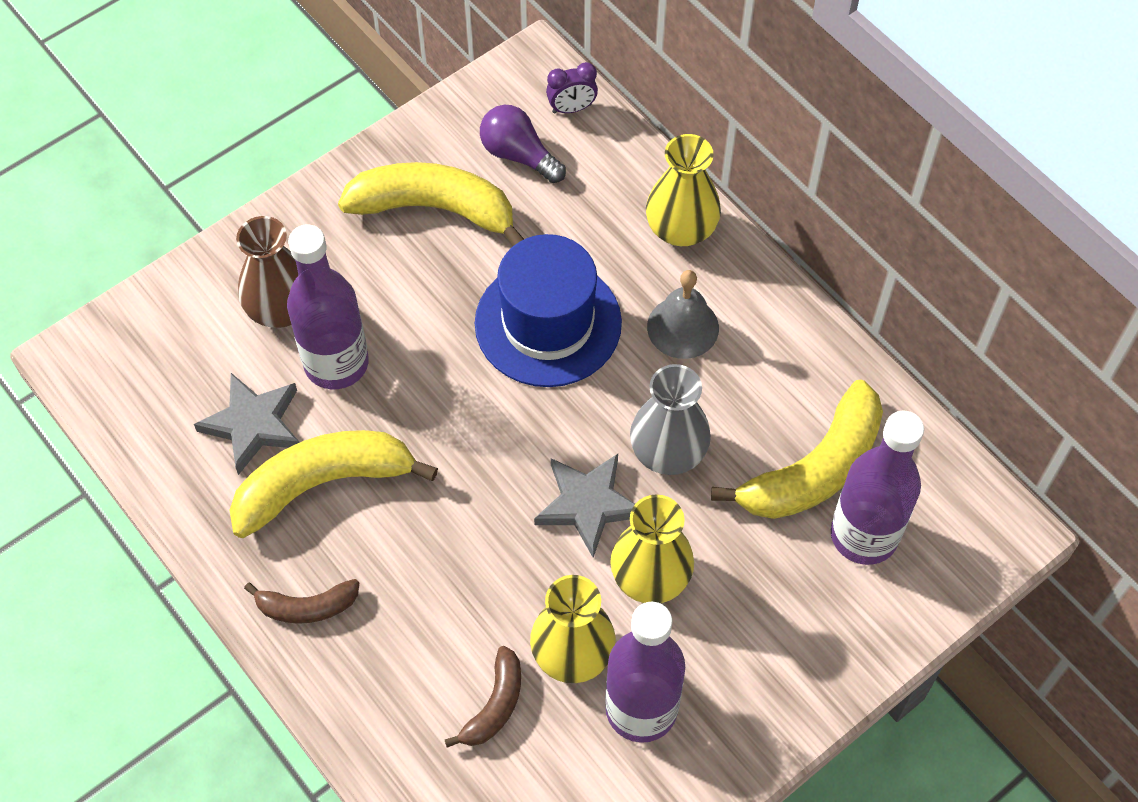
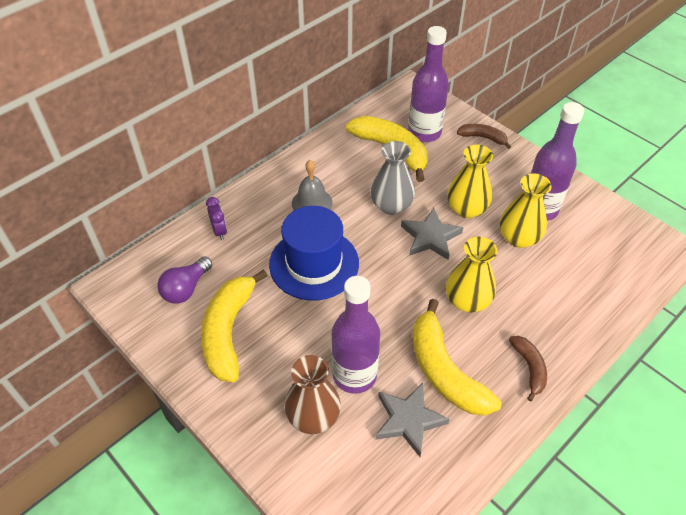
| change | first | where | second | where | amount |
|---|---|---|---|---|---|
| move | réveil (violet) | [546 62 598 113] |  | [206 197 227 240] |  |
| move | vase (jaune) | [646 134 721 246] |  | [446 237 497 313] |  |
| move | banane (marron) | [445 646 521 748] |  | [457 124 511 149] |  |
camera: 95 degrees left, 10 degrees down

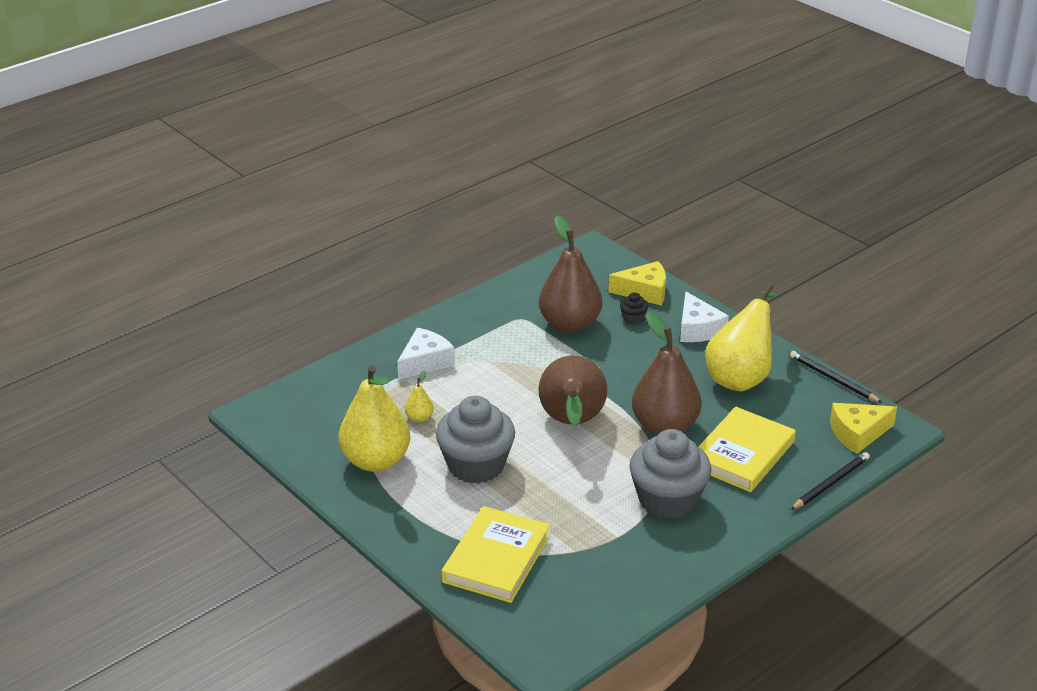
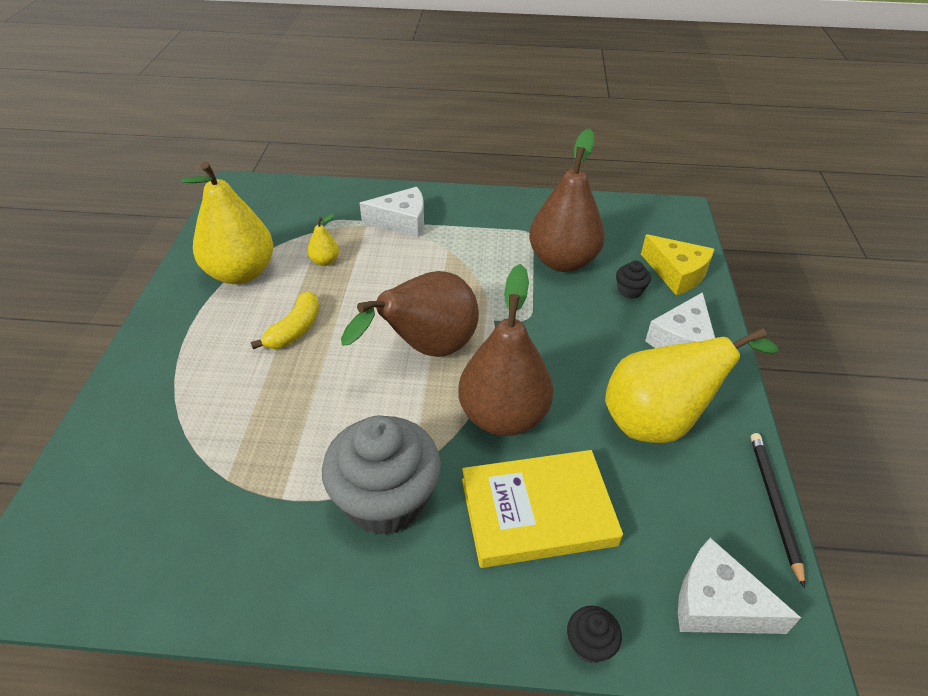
| change | first | where | second | where | amount |
|---|---|---|---|---|---|
| replace | muffin (gris) | [436 396 515 484] | banane (jaune) | [251 291 319 349] |  |
| recolor | fromage (jaune) | [830 403 897 454] | fromage (blanc) | [678 538 801 634] |  |
| replace | crayon (noir) | [791 452 870 510] | muffin (noir) | [567 606 622 663] |  |
| delete | livre (jaune) | [441 506 550 603] |  |  |  |
camera: 45 degrees right, 10 degrees up

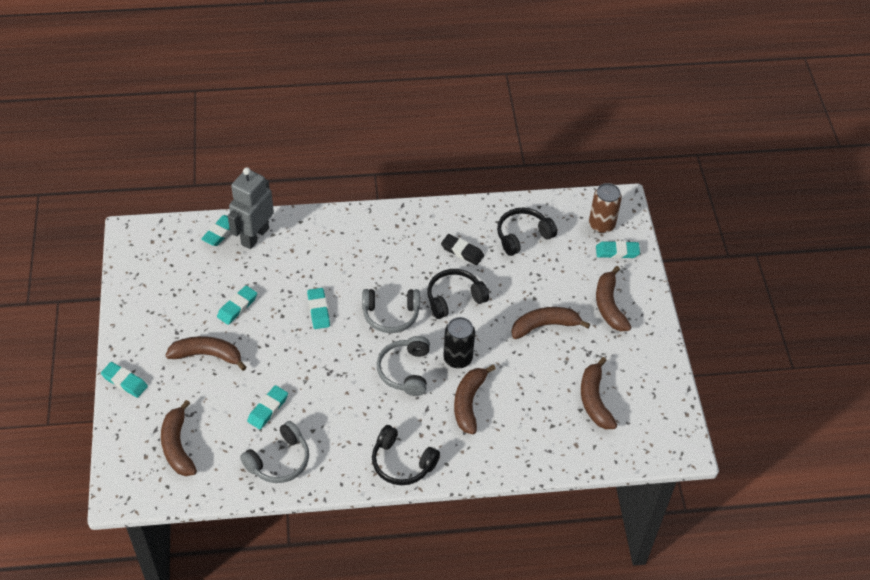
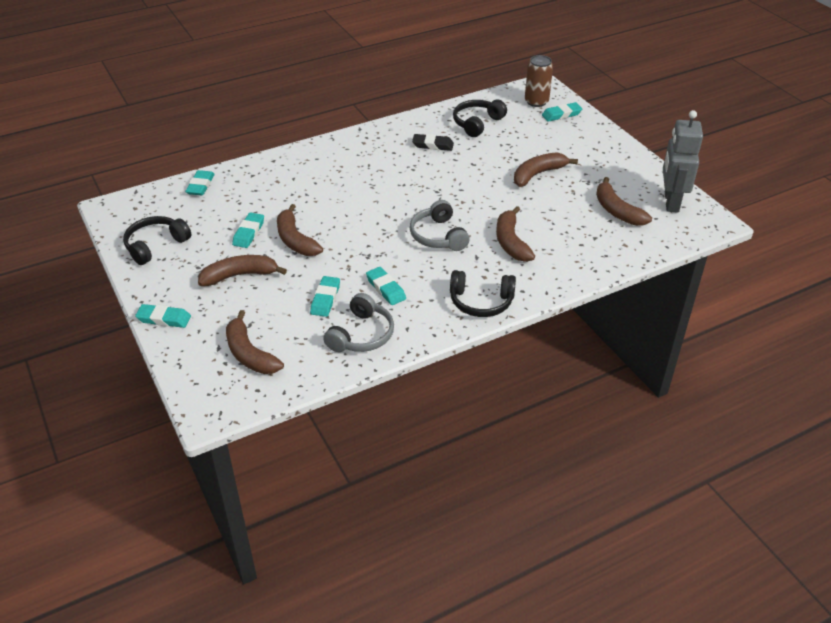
| change | first | where | second | where | amount |
|---|---|---|---|---|---|
| move | robot (gris) | [228 167 274 249] |  | [663 110 703 213] |  |
| move | banane (marron) | [596 266 631 331] |  | [277 204 323 256] |  |
| move | casque audio (noir) | [427 269 489 319] |  | [123 216 191 265] |  |
| move | gomme (turquoise) | [307 288 330 329] |  | [366 267 406 305] |  |
| delete | casque audio (gris) | [362 289 420 333] |  |  |  |
| delete | canette (noir) | [443 317 475 368] |  |  |  |
camera: 20 degrees left, 10 degrees down

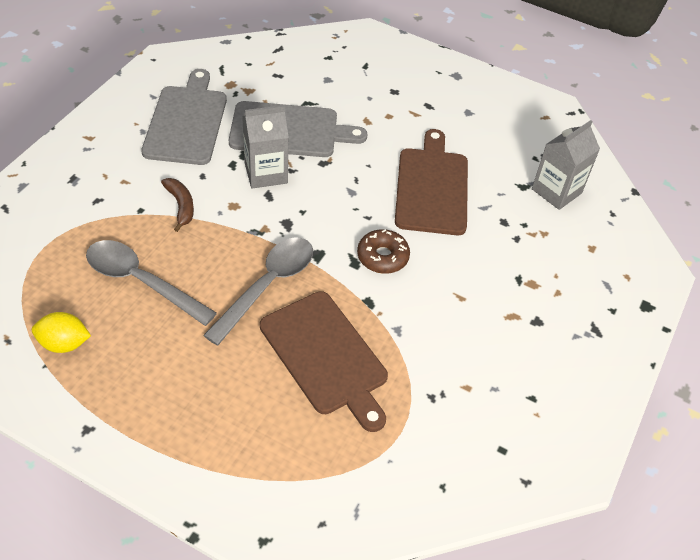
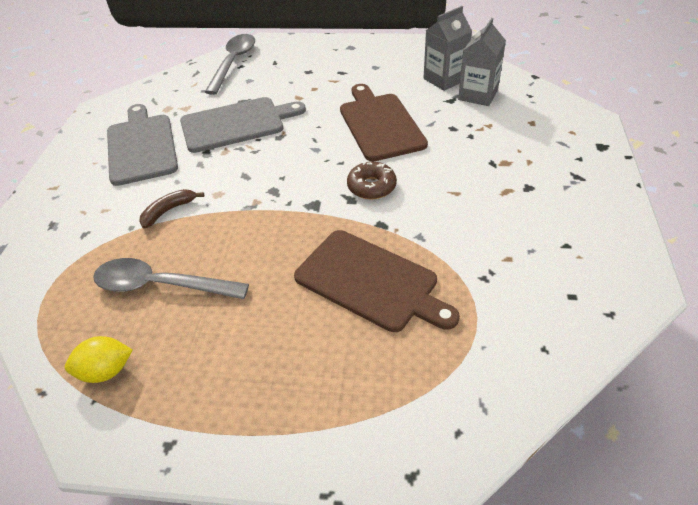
| change | first | where | second | where | amount |
|---|---|---|---|---|---|
| move | brique de lait (gris) | [242 105 289 188] |  | [424 6 472 91] |  |
| rotate | banane (marron) | [161 178 194 232] |  | [139 189 204 229] | 90 degrees counterclockwise |
| move | cuillère (gris) | [203 237 313 346] |  | [205 34 255 95] |  |
camera: 15 degrees left, 5 degrees down

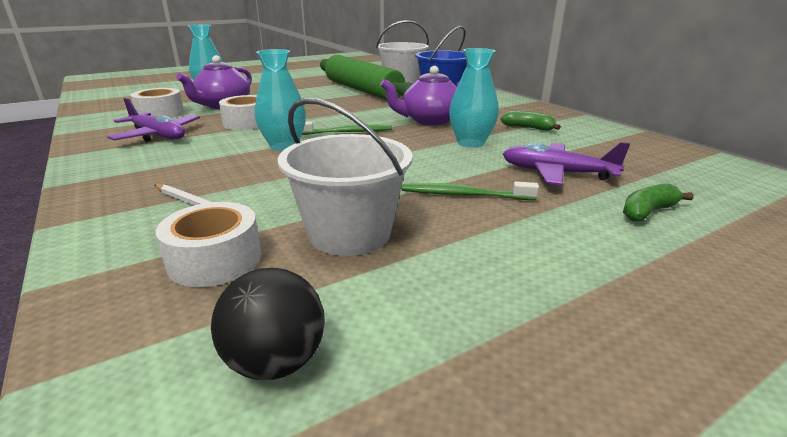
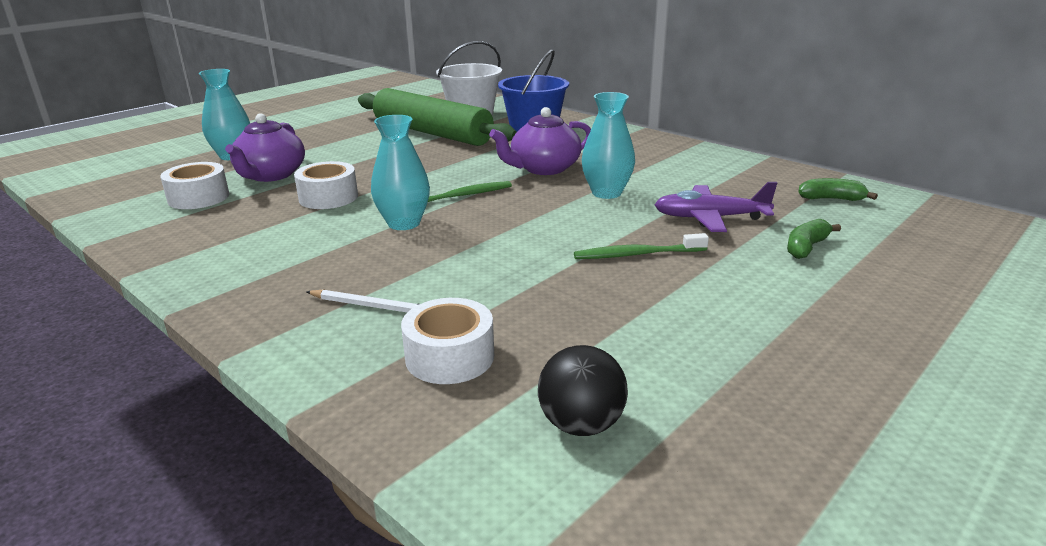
| change | first | where | second | where | amount |
|---|---|---|---|---|---|
| delete | avion (violet) | [107 98 200 142] |  |  |  |
| delete | seau (blanc) | [278 98 413 256] |  |  |  |
| move | banane (vert) | [501 111 561 131] |  | [798 178 878 201] |  |
camera: 15 degrees left, 0 degrees up

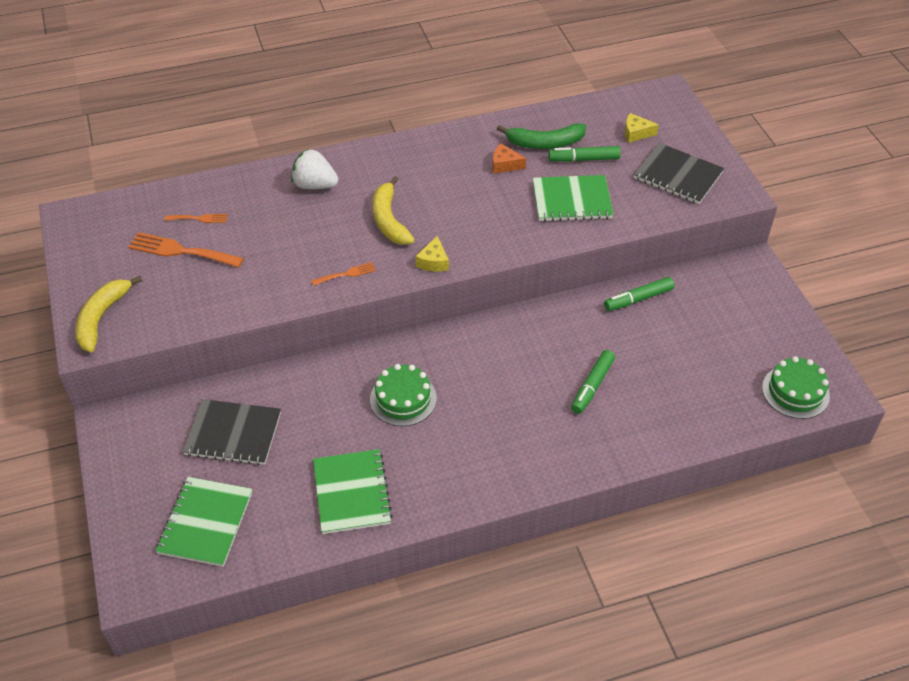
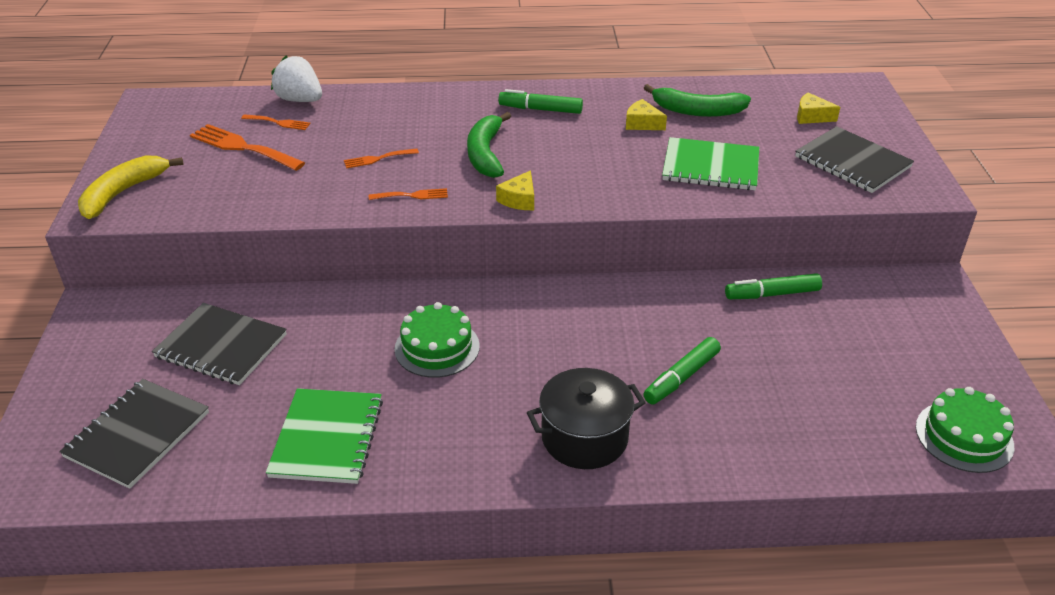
| change | first | where | second | where | amount |
|---|---|---|---|---|---|
| recolor | fromage (orange) | [493 144 526 174] | fromage (jaune) | [626 99 667 130] |  |
| move | feutre (vert) | [548 146 621 162] |  | [498 89 583 114] |  |
| move | fraise (blanc) | [291 149 339 189] |  | [271 55 322 102] |  |
| recolor | banane (jaune) | [372 176 415 245] | banane (vert) | [467 112 511 178] |  |
| recolor | carnet (vert) | [156 477 252 567] | carnet (noir) | [59 379 209 489] |  |
| insert |  |  | fourchette (orange) | [344 148 419 169] |  |
| insert |  |  | marmite (noir) | [527 368 646 469] |  |
camera: 15 degrees right, 10 degrees down

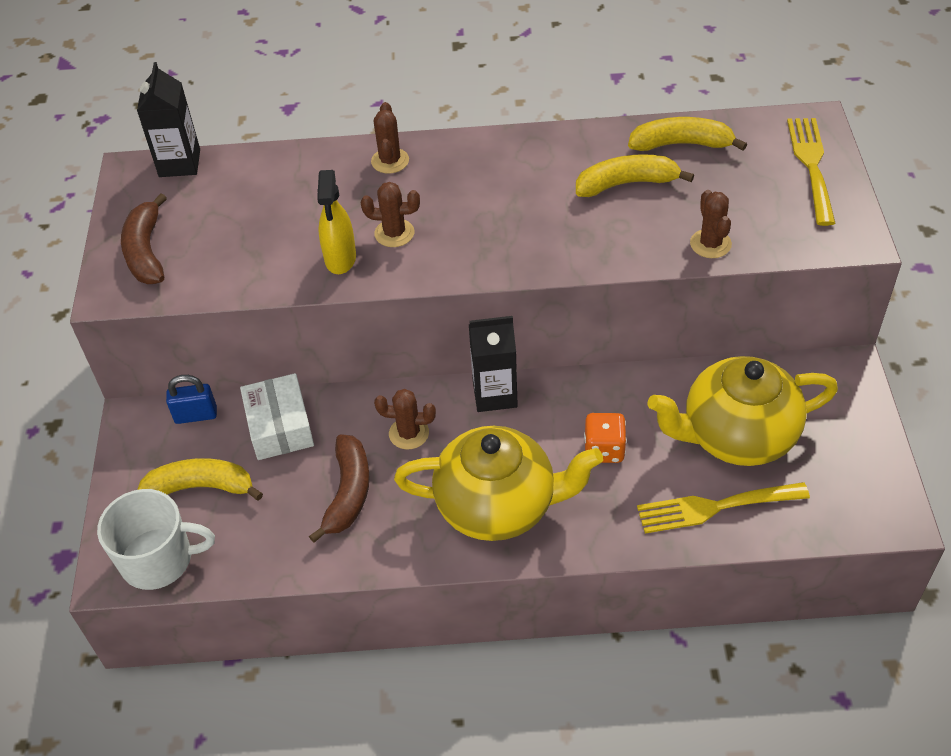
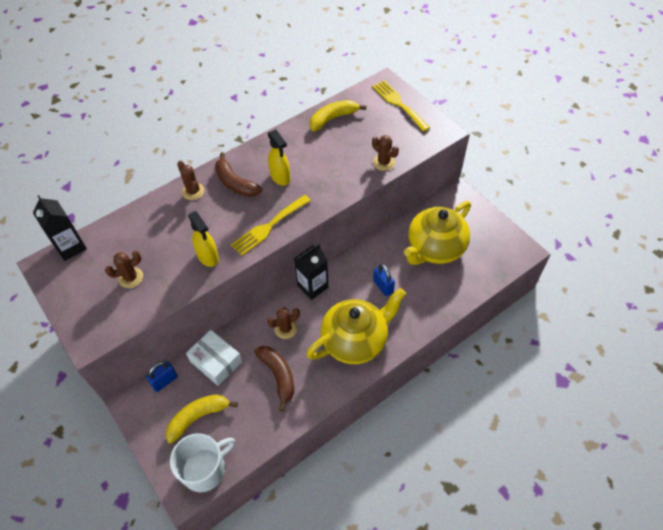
| change | first | where | second | where | amount |
|---|---|---|---|---|---|
| delete | banane (jaune) | [576 154 694 197] |  |  |  |
| move | cactus (marron) | [361 182 420 247] |  | [105 251 143 288] |  |
| move | banane (marron) | [121 193 167 284] |  | [215 152 262 197] |  |
| replace | dé (orange) | [584 413 627 463] | cadenas (bleu) | [373 264 395 296] |  |
| move | fourchette (jaune) | [637 482 810 533] |  | [231 195 311 256] |  |
| insert |  |  | vaporisateur (jaune) | [268 129 290 186] |  |
camera: 35 degrees left, 5 degrees up

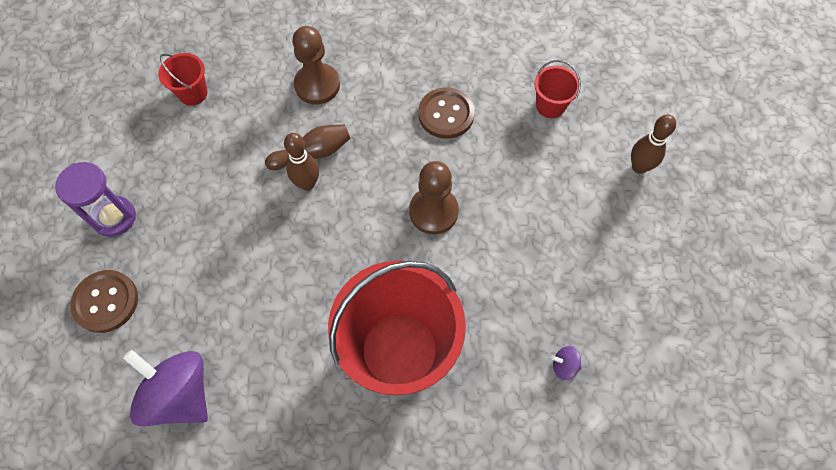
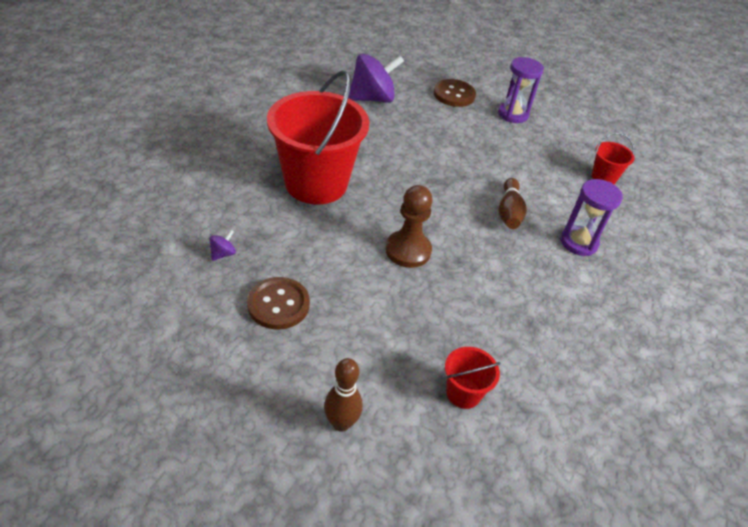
| change | first | where | second | where | amount |
|---|---|---|---|---|---|
| replace | pion (marron) | [292 26 340 104] | sablier (violet) | [560 179 623 256] |  |
| move | bouton (marron) | [419 87 475 139] |  | [247 277 310 330] |  |
| delete | quille (marron) | [284 133 319 191] |  |  |  |
camera: 115 degrees right, 20 degrees down

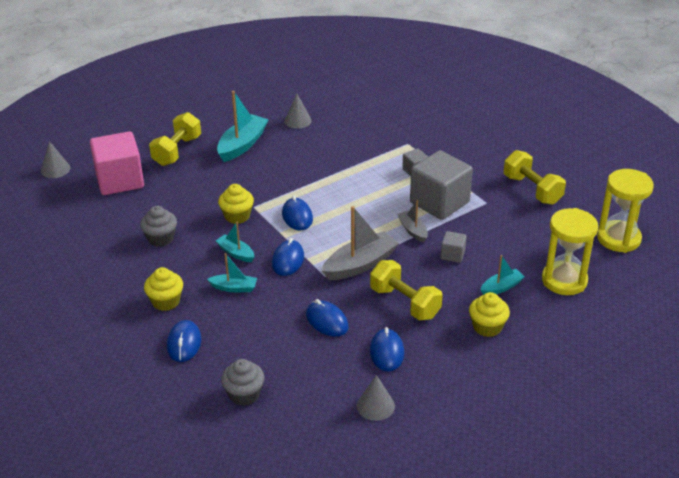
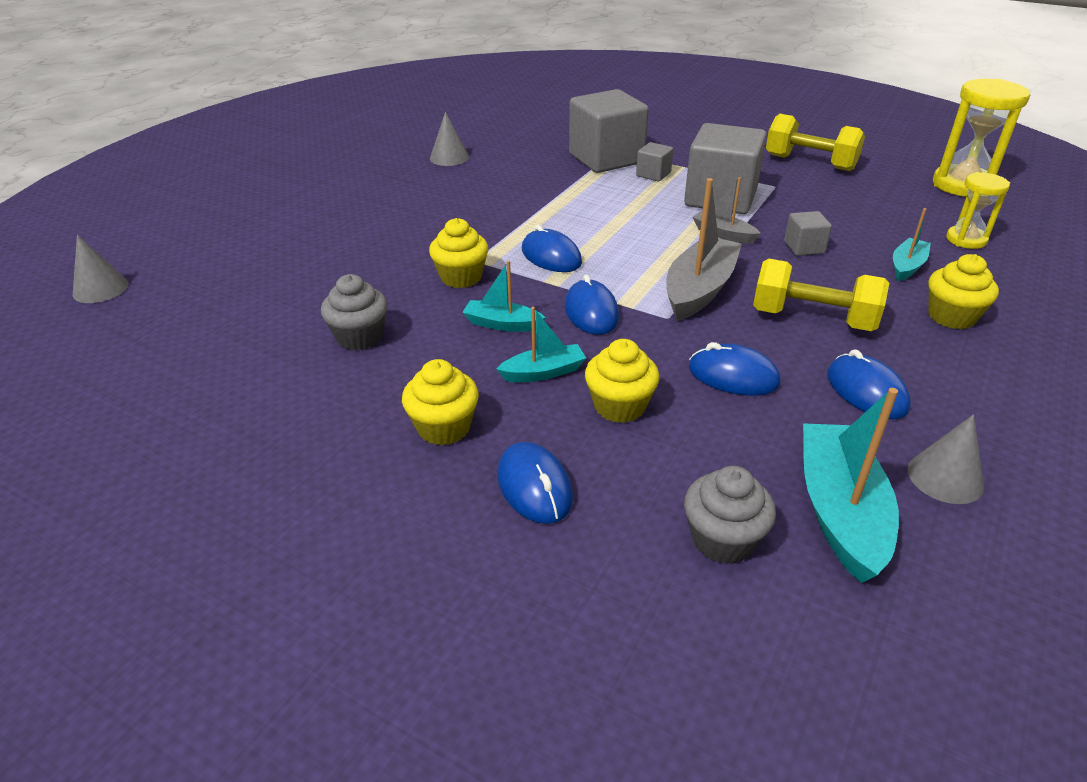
| change | first | where | second | where | amount |
|---|---|---|---|---|---|
| move | bateau (turquoise) | [217 91 269 162] |  | [803 388 899 583] |  |
| delete | haltère (jaune) | [149 112 201 166] |  |  |  |
| delete | cube (rose) | [90 131 144 195] |  |  |  |
| resize | sablier (jaune) | [542 208 598 295] |  | [946 172 1010 249] | x0.59 |
| insert |  |  | cube (gris) | [569 89 649 173] |  |
| insert |  |  | muffin (jaune) | [585 339 659 423] |  |
camera: 25 degrees left, 0 degrees up

